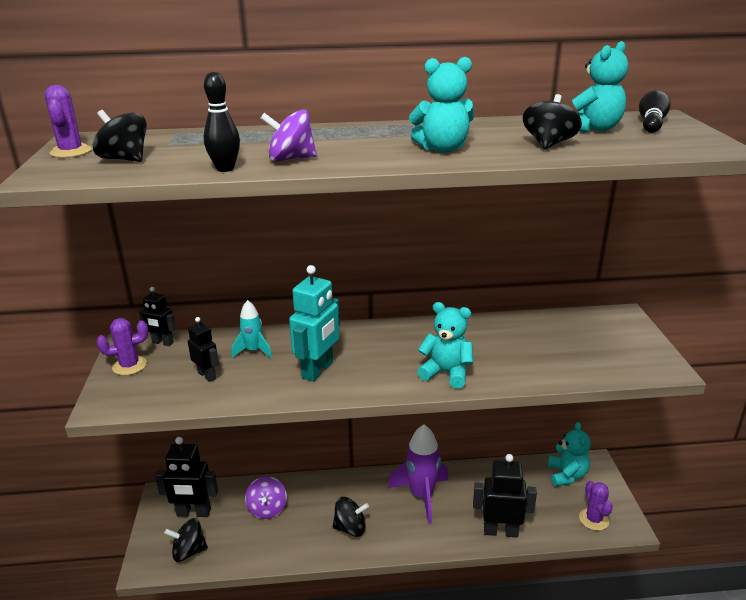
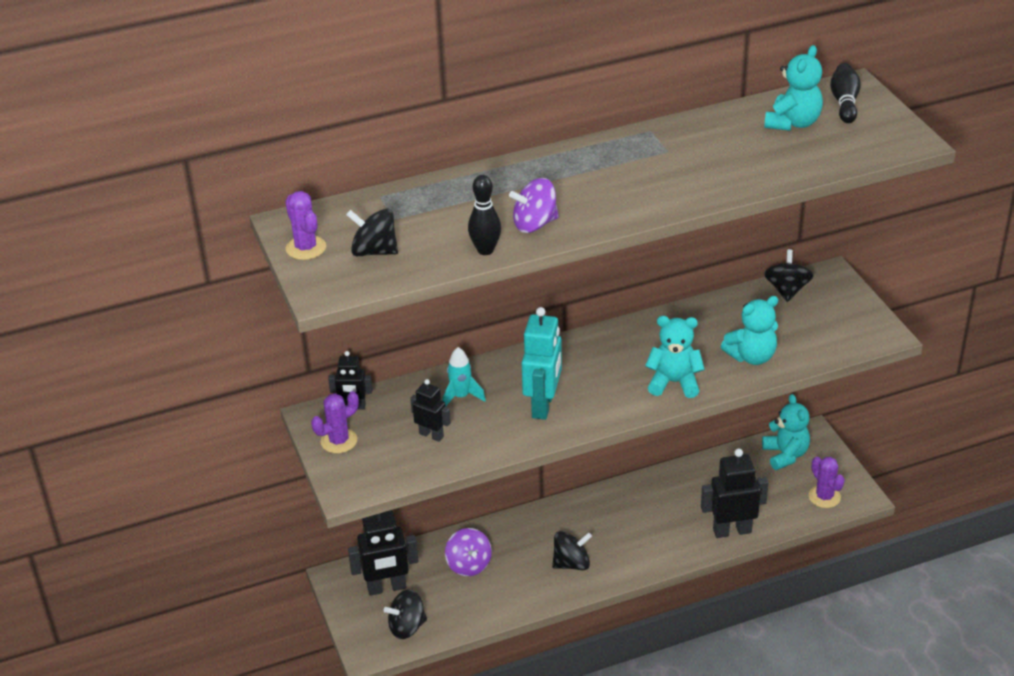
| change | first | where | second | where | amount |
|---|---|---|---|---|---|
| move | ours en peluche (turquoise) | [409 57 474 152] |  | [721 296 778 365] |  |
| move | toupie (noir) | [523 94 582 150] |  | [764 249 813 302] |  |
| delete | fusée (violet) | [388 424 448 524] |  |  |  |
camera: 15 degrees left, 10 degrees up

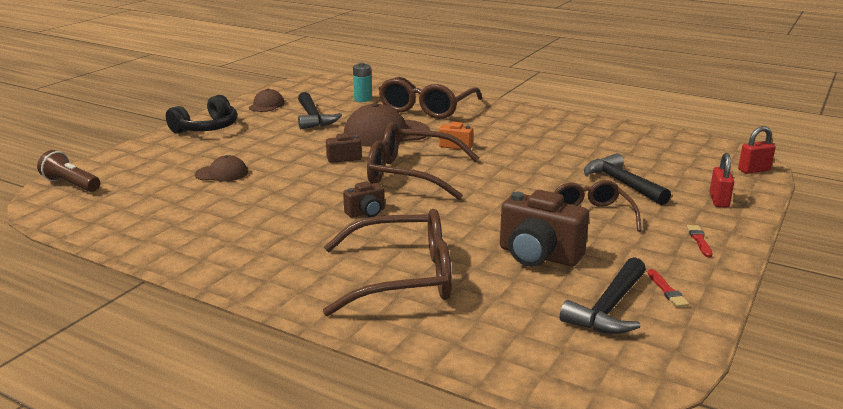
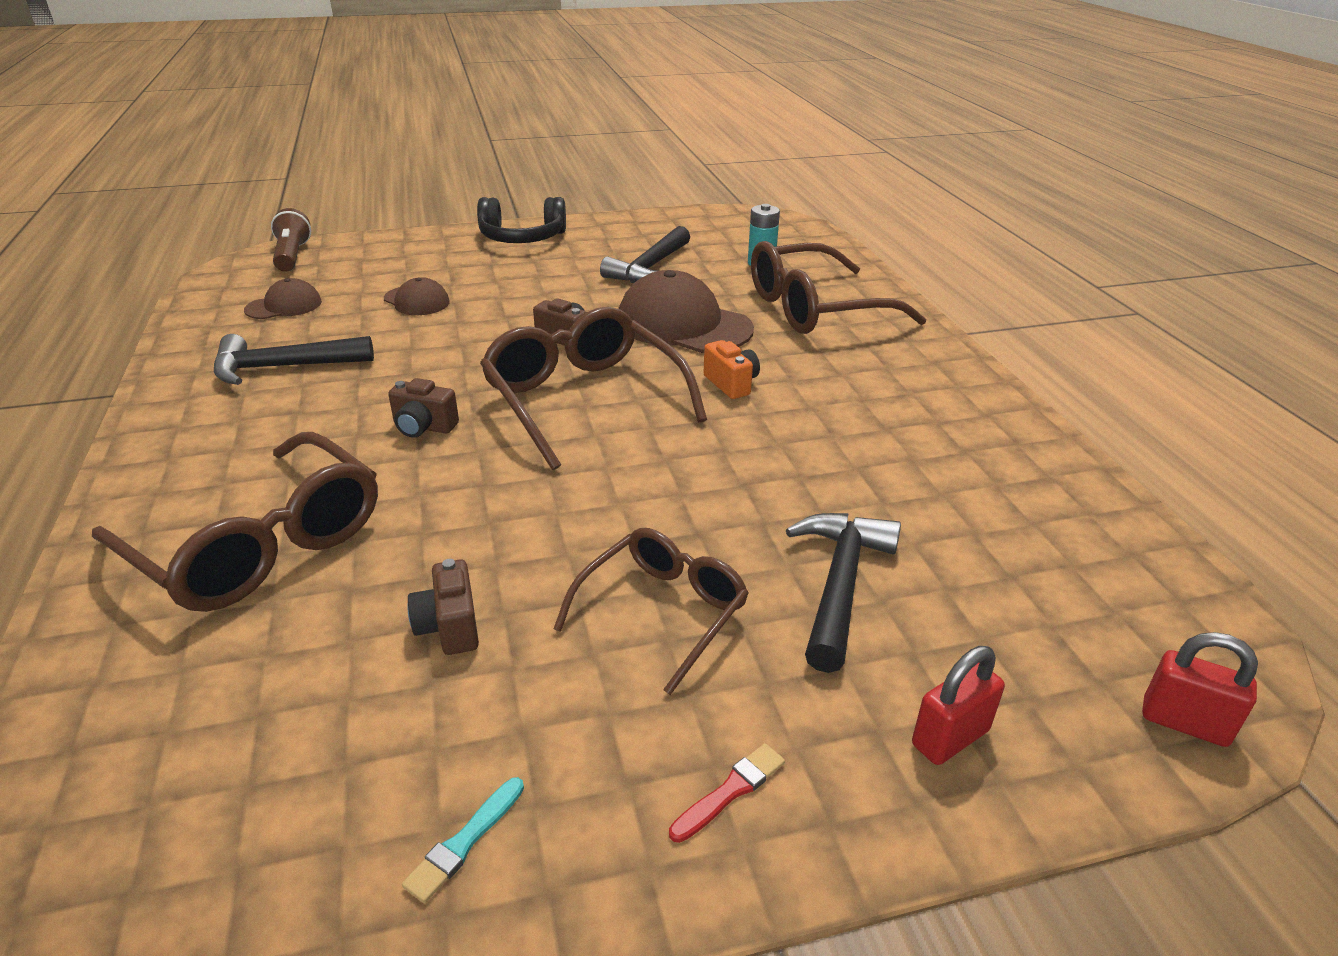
| change | first | where | second | where | amount |
|---|---|---|---|---|---|
| move | casquette (marron) | [249 89 285 112] |  | [244 278 322 319] |  |
| resize | appareil photo (marron) | [500 190 589 267] |  | [407 559 479 655] | x0.53 |
| move | marteau (noir) | [560 257 646 334] |  | [214 334 374 385] |  |
| recolor | pinceau (rouge) | [647 269 689 307] | pinceau (turquoise) | [402 777 524 903] |  |
camera: 45 degrees right, 10 degrees up

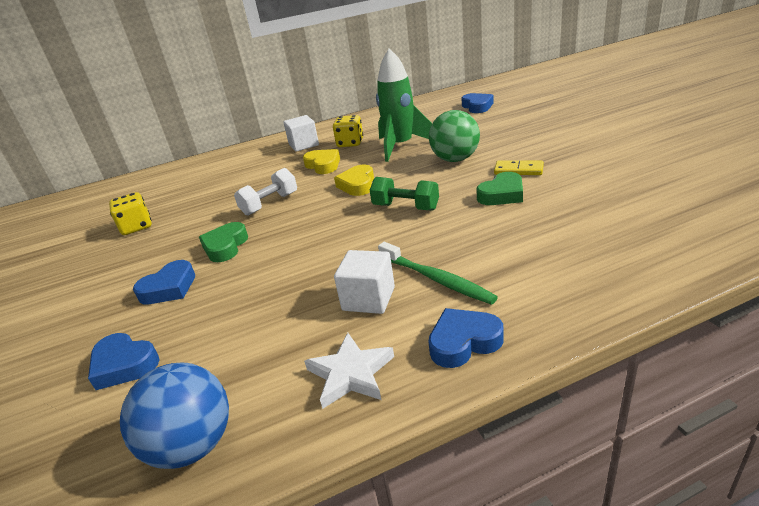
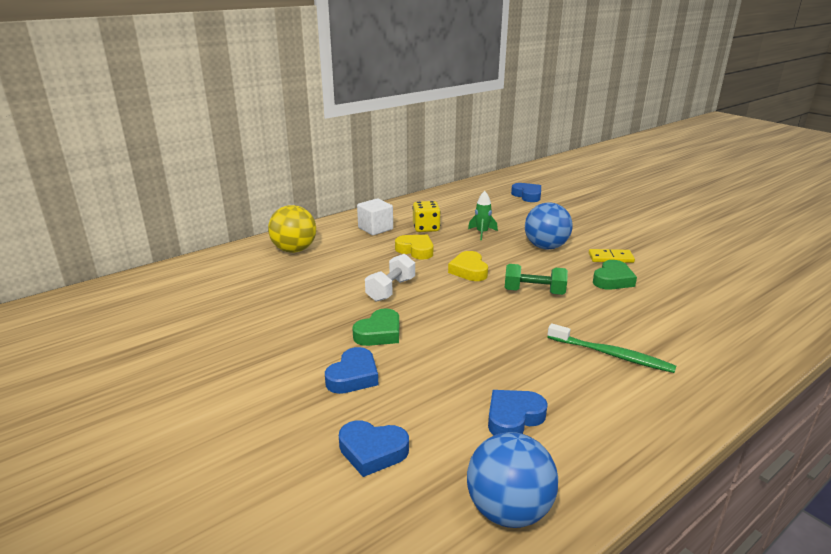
| change | first | where | second | where | amount |
|---|---|---|---|---|---|
| resize | fusée (vert) | [376 48 432 162] |  | [468 191 498 240] | x0.49 |
| recolor | balle (vert) | [429 110 480 162] | balle (bleu) | [525 202 572 250] |  |
| delete | dé (jaune) | [109 192 152 235] |  |  |  |
| rotate | cœur (vert) | [199 222 248 262] |  | [352 308 399 346] | 135 degrees counterclockwise |
| delete | cube (blanc) | [334 250 395 314] |  |  |  |
| move | cœur (bleu) | [428 308 503 368] |  | [488 390 548 435] |  |
| delete | étoile (blanc) | [304 333 394 409] |  |  |  |
| insert |  |  | balle (jaune) | [268 205 316 253] |  |
camera: 20 degrees left, 5 degrees down

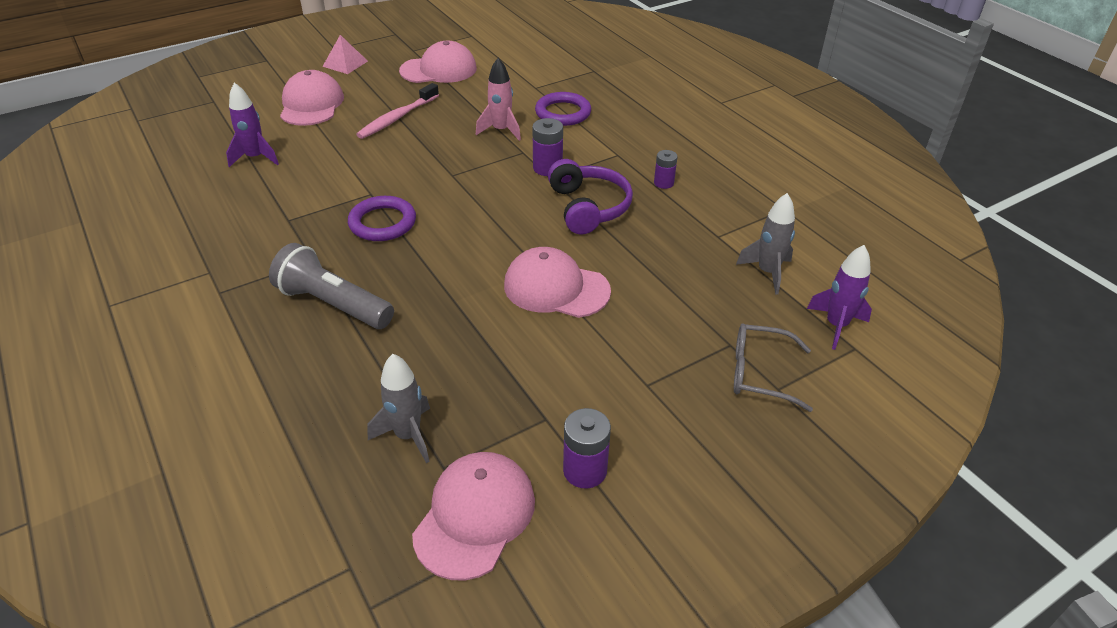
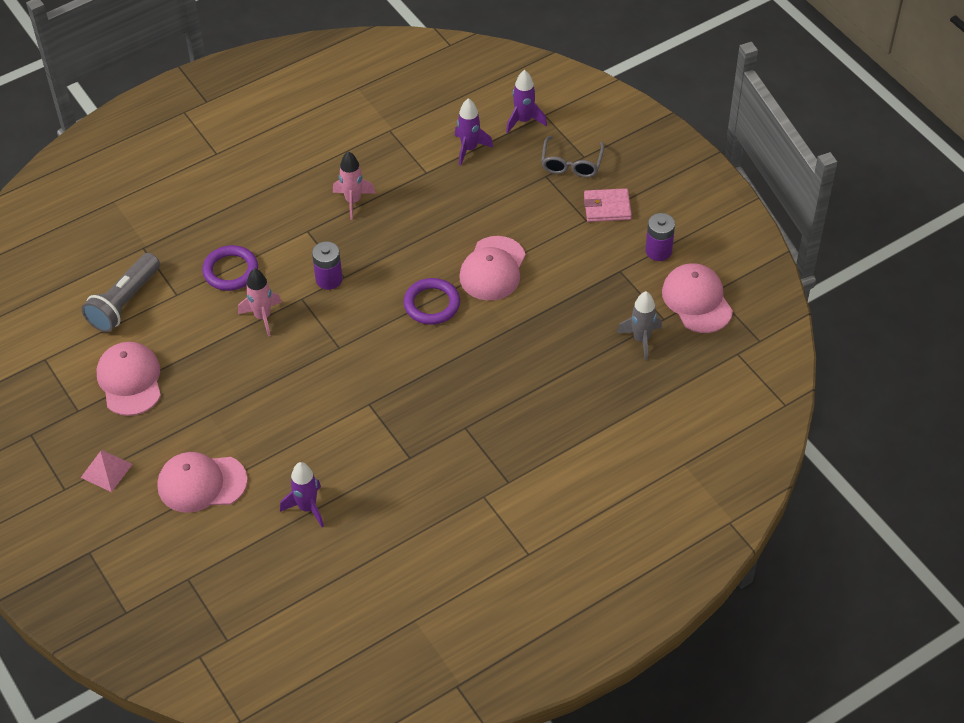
| change | first | where | second | where | amount |
|---|---|---|---|---|---|
| delete | brosse à dents (rose) | [356 83 439 139] |  |  |  |
| replace | pile (violet) | [654 150 678 189] | fusée (rose) | [333 151 376 220] |  |
| delete | casque audio (violet) | [548 159 633 234] |  |  |  |
| recolor | fusée (gris) | [736 193 795 294] | fusée (violet) | [455 98 493 166] |  |
| move | anneau (violet) | [348 196 416 241] |  | [404 278 460 325] |  |
| move | lampe de poche (gris) | [269 243 394 329] |  | [82 253 160 332] |  |
| rotate | casquette (rose) | [412 452 535 581] |  | [662 263 733 333] | 45 degrees clockwise |
| insert |  |  | portefeuille (rose) | [584 188 632 222] |  |
camera: 90 degrees left, 10 degrees up

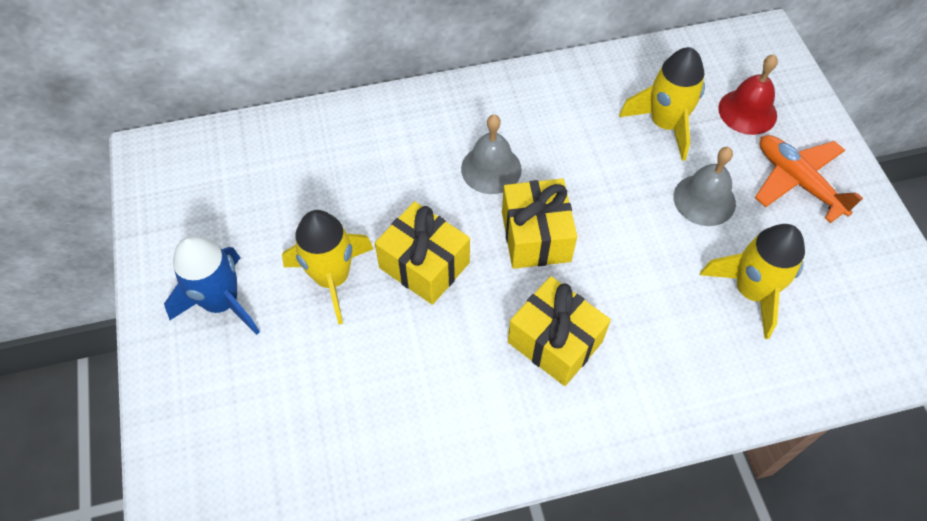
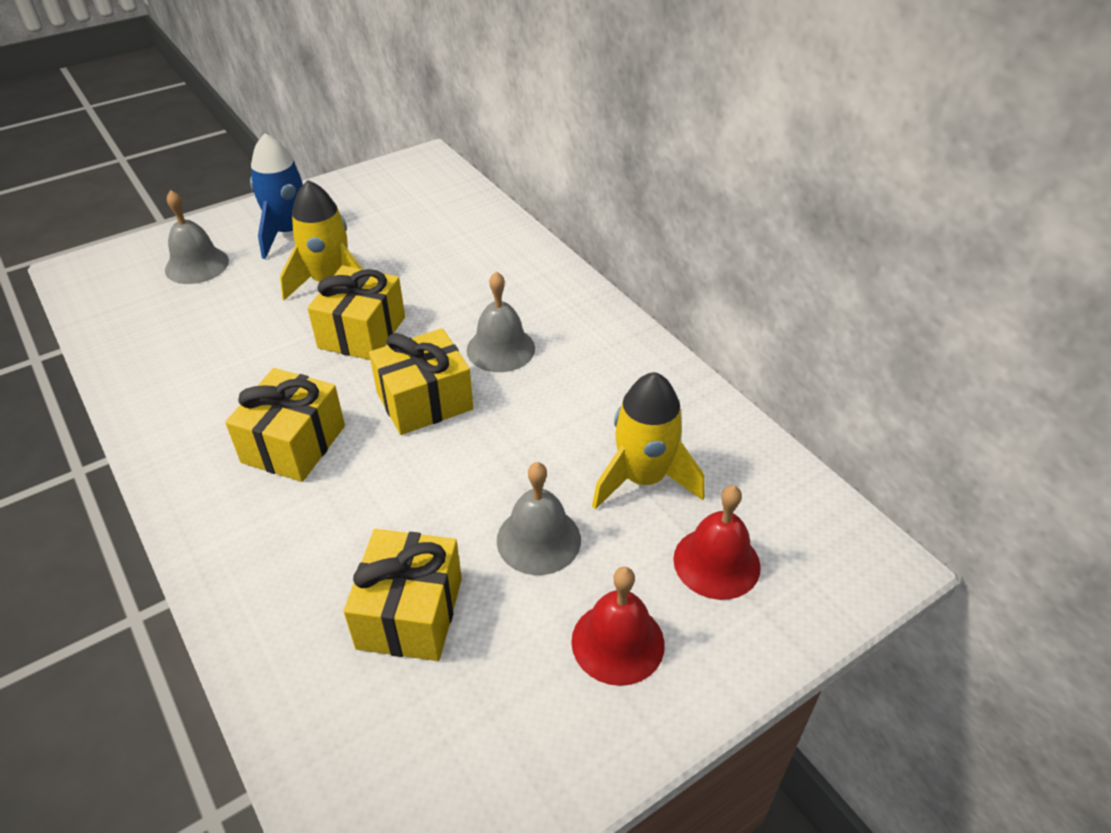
| change | first | where | second | where | amount |
|---|---|---|---|---|---|
| replace | avion (orange) | [755 135 863 223] | cloche (rouge) | [571 567 665 686] |  |
| replace | fusée (jaune) | [700 224 805 339] | cadeau (jaune) | [343 529 462 661] |  |
| insert |  |  | cloche (gris) | [165 190 229 284] |  |
camera: 70 degrees right, 15 degrees down

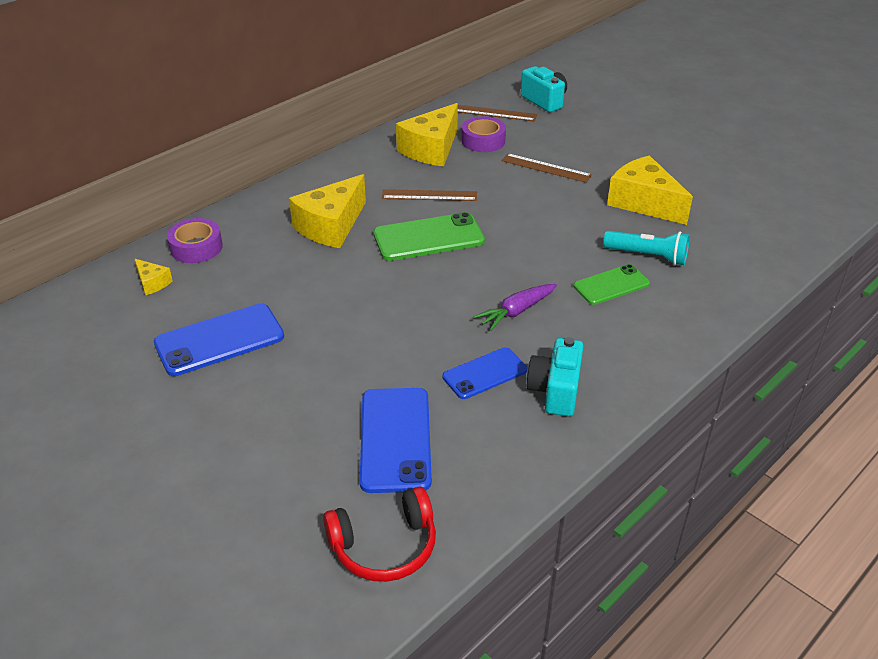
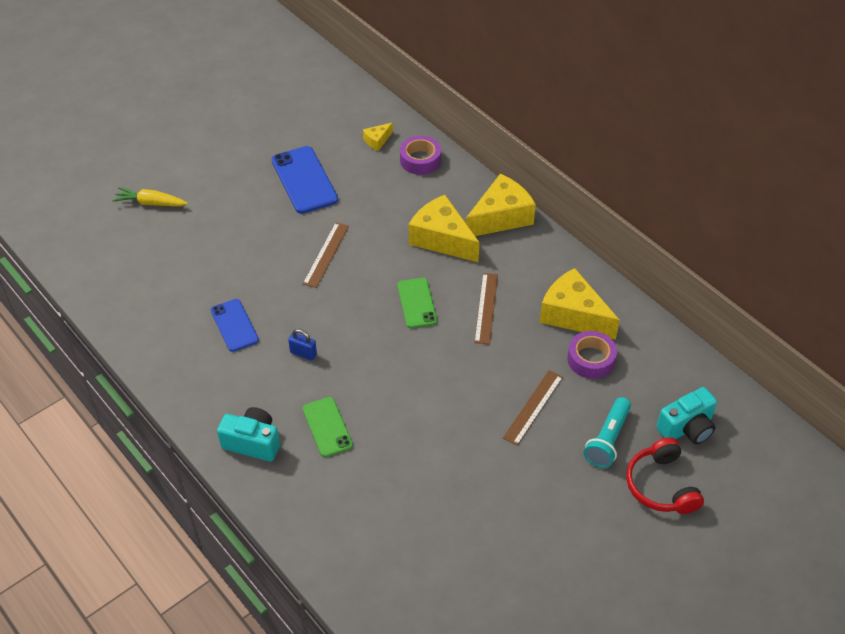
| change | first | where | second | where | amount |
|---|---|---|---|---|---|
| move | règle (marron) | [458 105 537 121] |  | [303 222 349 288] |  |
| move | fromage (jaune) | [607 155 693 225] |  | [465 174 536 236] |  |
| resize | téléphone (vert) | [373 212 485 261] |  | [397 278 437 328] | x0.64 |
| move | lampe de poche (turquoise) | [603 231 690 265] |  | [584 397 631 468] |  |
| replace | carotte (violet) | [474 284 557 331] | cadenas (bleu) | [288 329 317 361] |  |
| move | appareil photo (turquoise) | [526 337 583 416] |  | [217 407 280 462] |  |
| delete | téléphone (bleu) | [360 388 432 493] |  |  |  |
| move | casque audio (rouge) | [323 486 436 582] |  | [626 437 704 514] |  |
| insert |  |  | carotte (jaune) | [113 187 188 206] |  |
camera: 95 degrees right, 10 degrees up

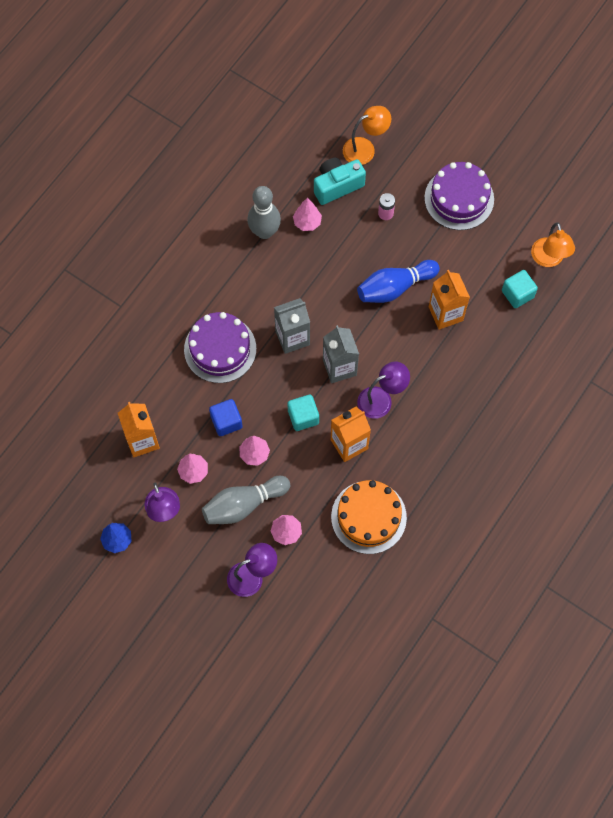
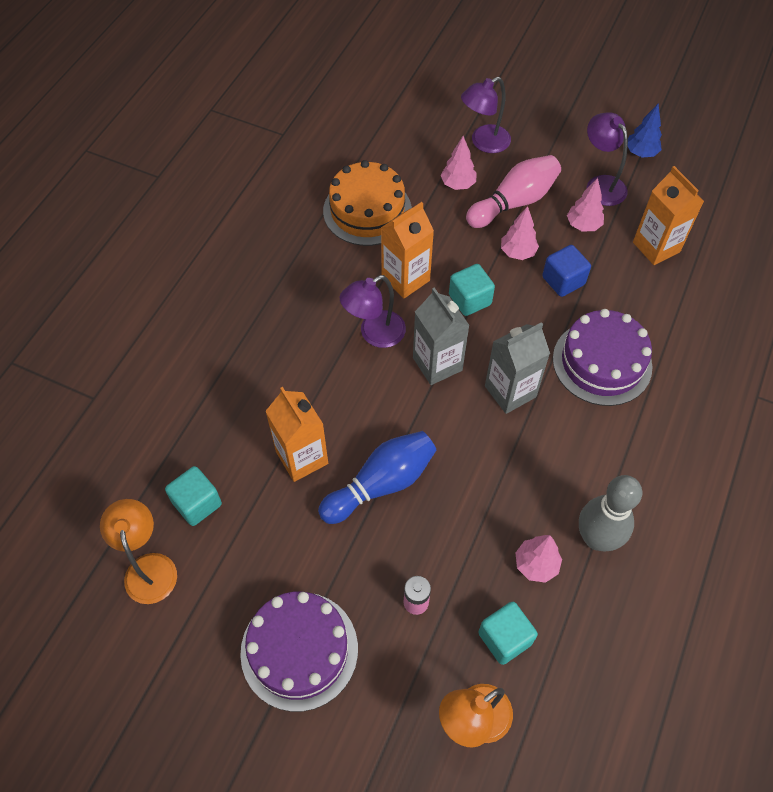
| change | first | where | second | where | amount |
|---|---|---|---|---|---|
| replace | appareil photo (turquoise) | [314 158 366 205] | cube (turquoise) | [478 602 538 665] |  |
| recolor | quille (gris) | [202 476 290 524] | quille (rose) | [466 155 561 228] |  |
camera: 170 degrees right, 10 degrees down

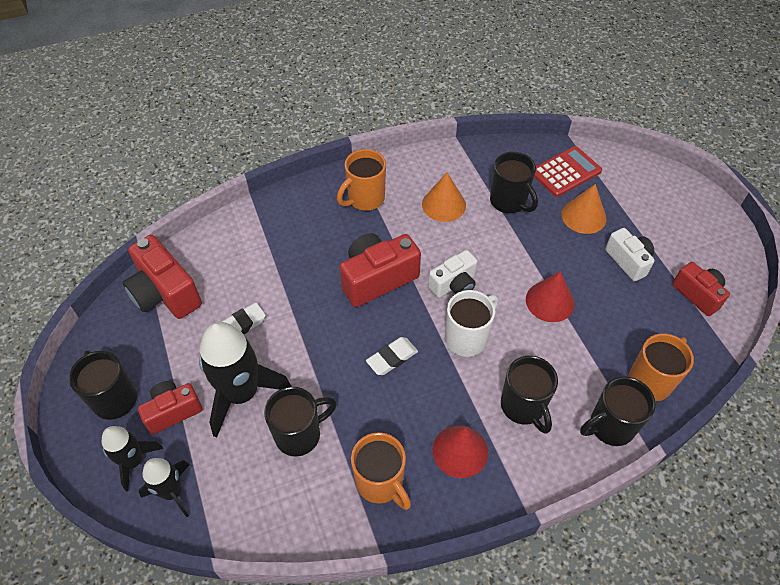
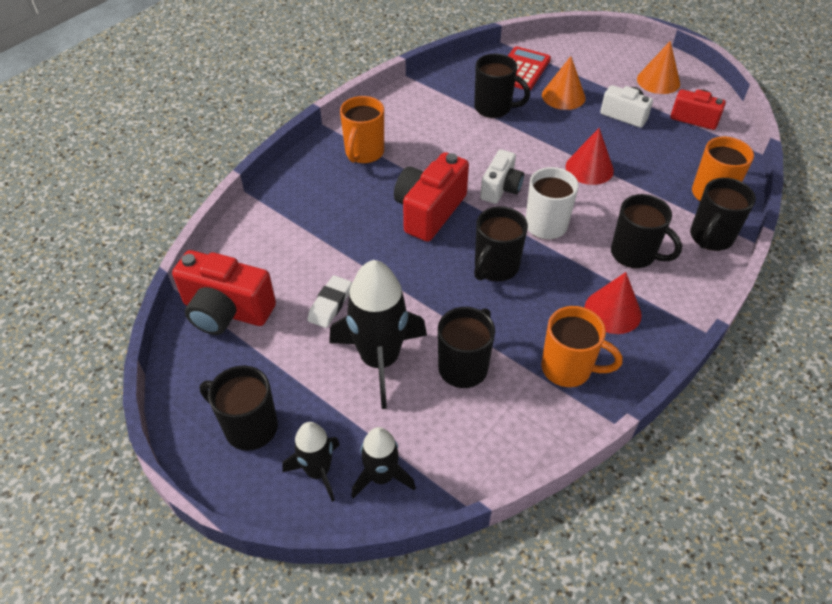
| change | first | where | second | where | amount |
|---|---|---|---|---|---|
| move | cône (orange) | [422 173 466 222] |  | [637 41 680 94] |  |
| replace | gomme (blanc) | [366 337 418 375] | tasse (noir) | [474 206 528 281] |  |
| delete | appareil photo (rouge) | [138 381 203 434] |  |  |  |
camera: 30 degrees left, 5 degrees down

